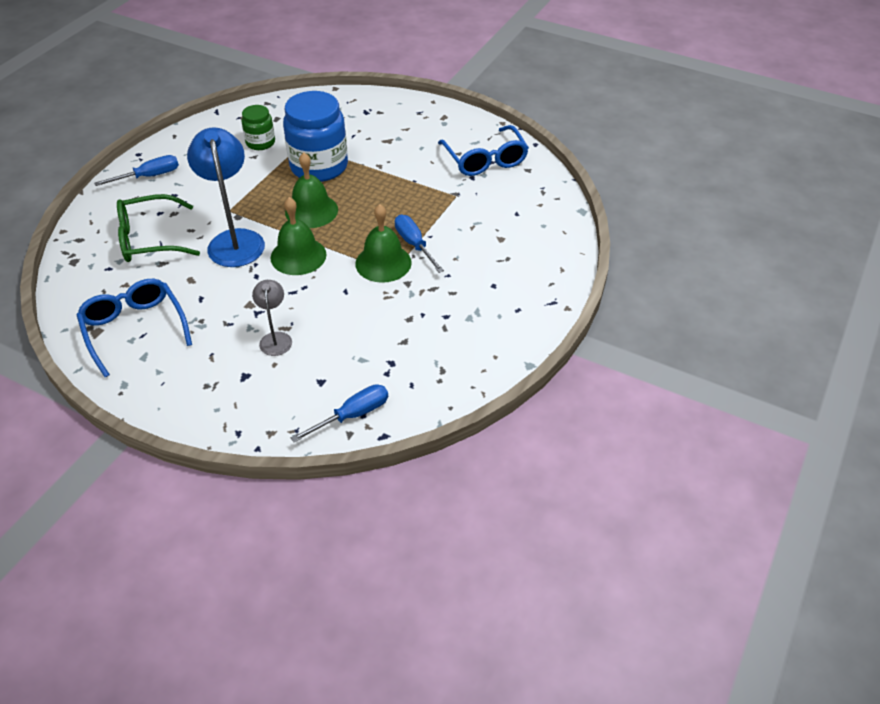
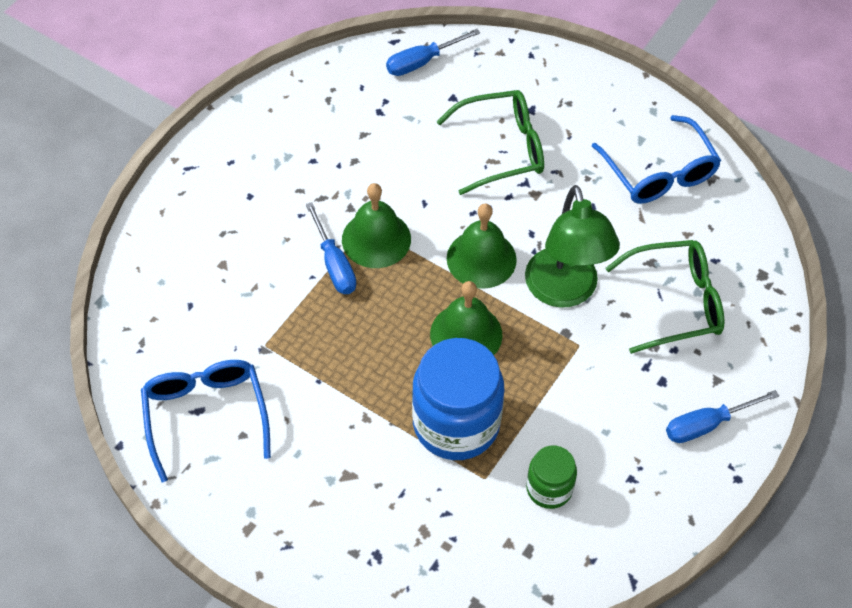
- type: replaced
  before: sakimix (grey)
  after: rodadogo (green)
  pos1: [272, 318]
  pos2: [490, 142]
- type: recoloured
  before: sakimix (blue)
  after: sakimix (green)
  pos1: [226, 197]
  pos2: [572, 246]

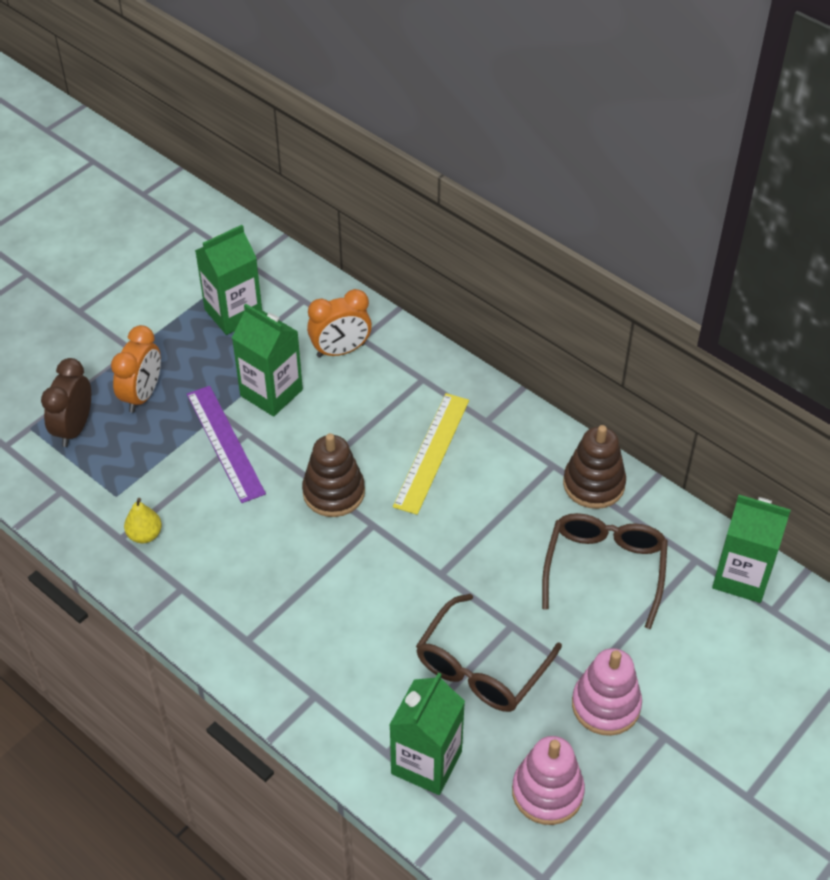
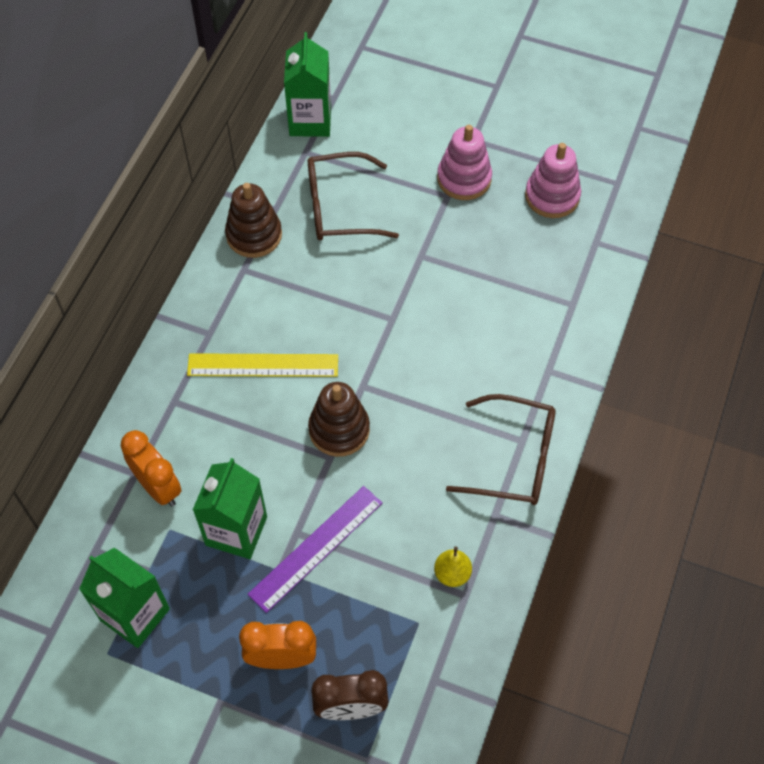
- type: moved
  before: rodadogo (brown)
  pos1: [489, 653]
  pos2: [501, 449]
- type: removed
  before: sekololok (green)
  pos1: [427, 733]

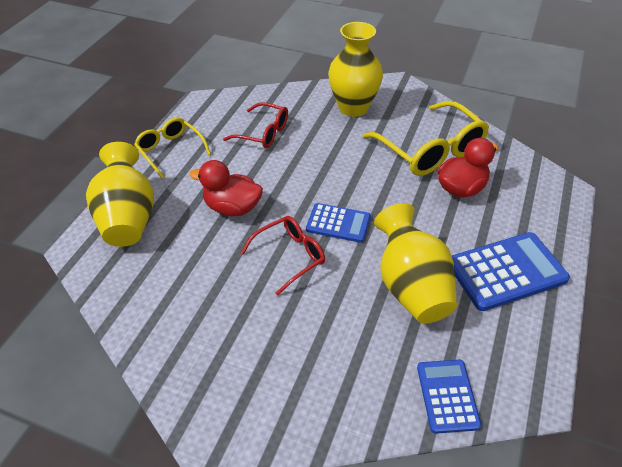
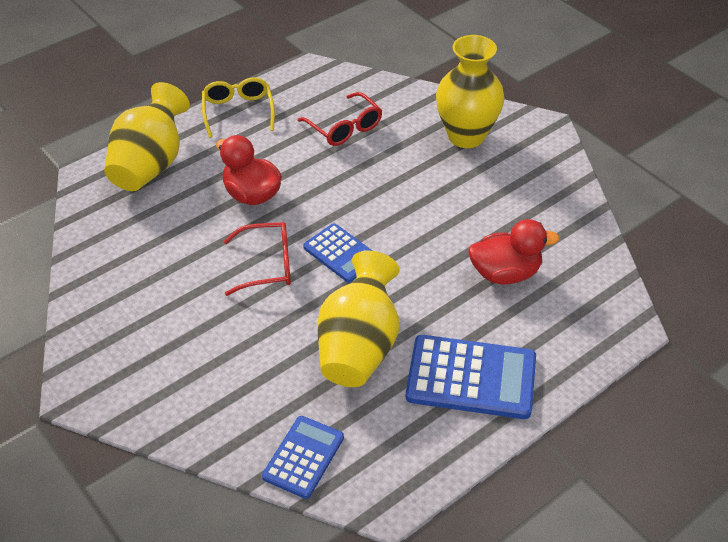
- type: removed
  before: rodadogo (yellow)
  pos1: [425, 138]

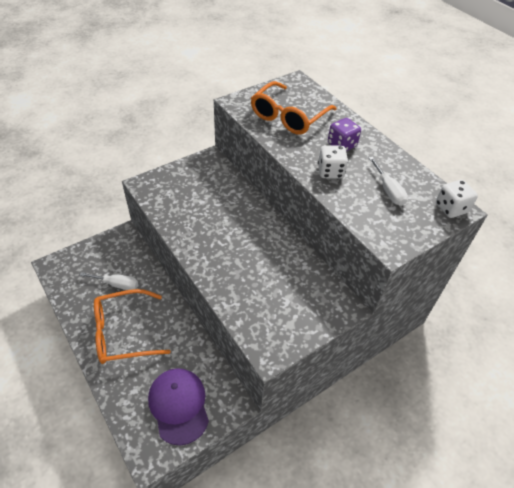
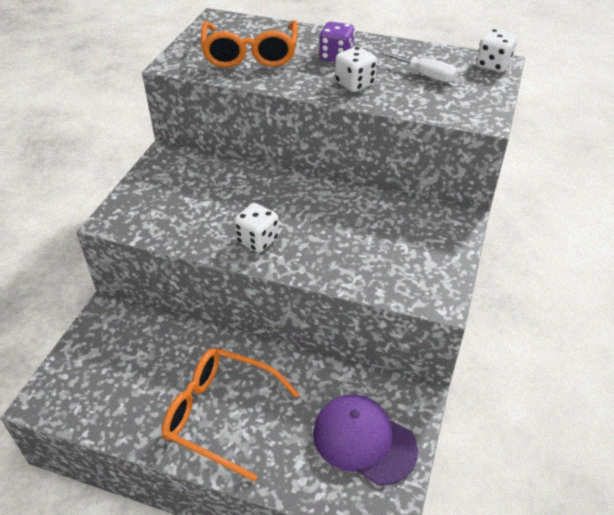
- type: turned
  before: rodadogo (orange)
  pos1: [132, 326]
  pos2: [230, 415]
  turn: 75
- type: added
  after: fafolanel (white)
  pos2: [256, 228]
- type: removed
  before: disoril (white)
  pos1: [109, 281]

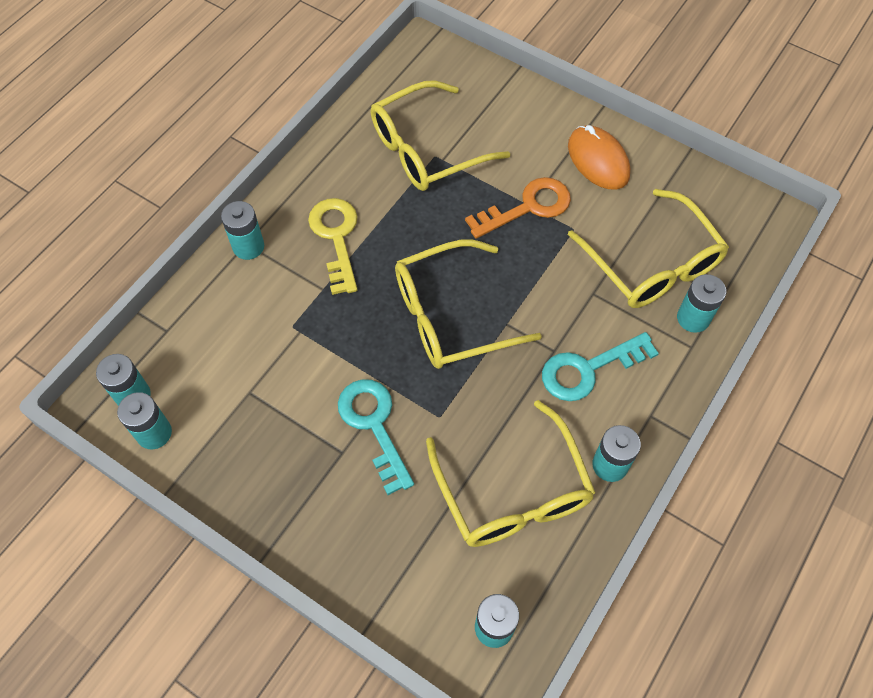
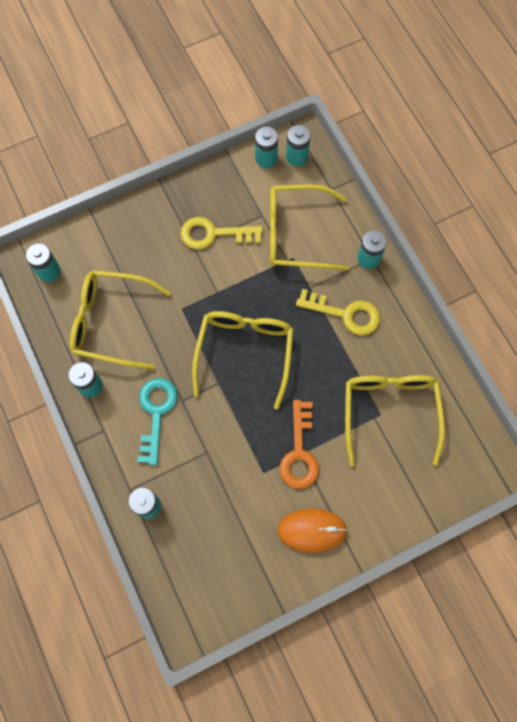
- type: added
  after: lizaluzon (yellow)
  pos2: [221, 233]
- type: moved
  before: rodadogo (yellow)
  pos1: [648, 248]
  pos2: [309, 228]
- type: removed
  before: lizaluzon (turquoise)
  pos1: [376, 437]

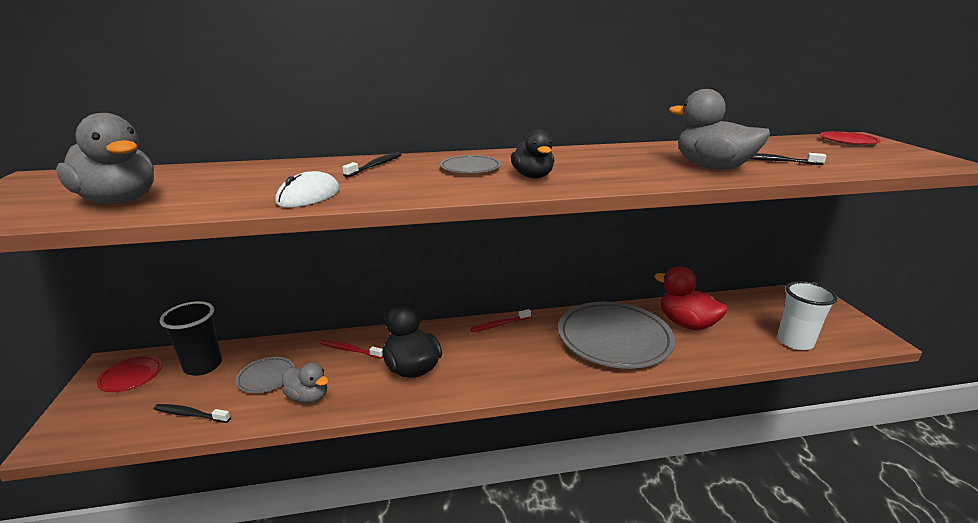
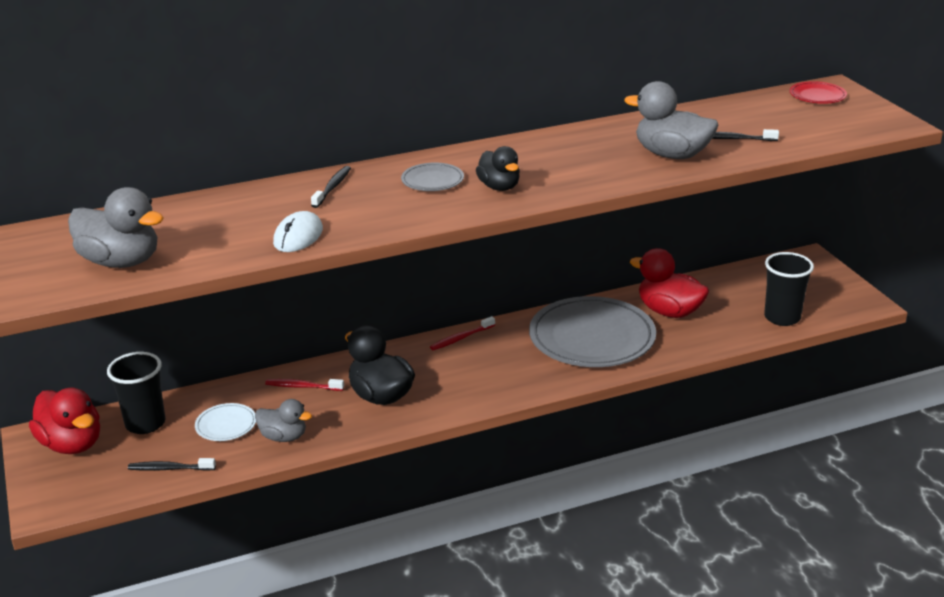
- type: replaced
  before: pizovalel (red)
  after: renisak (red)
  pos1: [129, 374]
  pos2: [64, 421]
- type: recoloured
  before: pizovalel (grey)
  after: pizovalel (white)
  pos1: [265, 375]
  pos2: [225, 422]
- type: recoloured
  before: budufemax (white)
  after: budufemax (black)
  pos1: [807, 315]
  pos2: [789, 289]

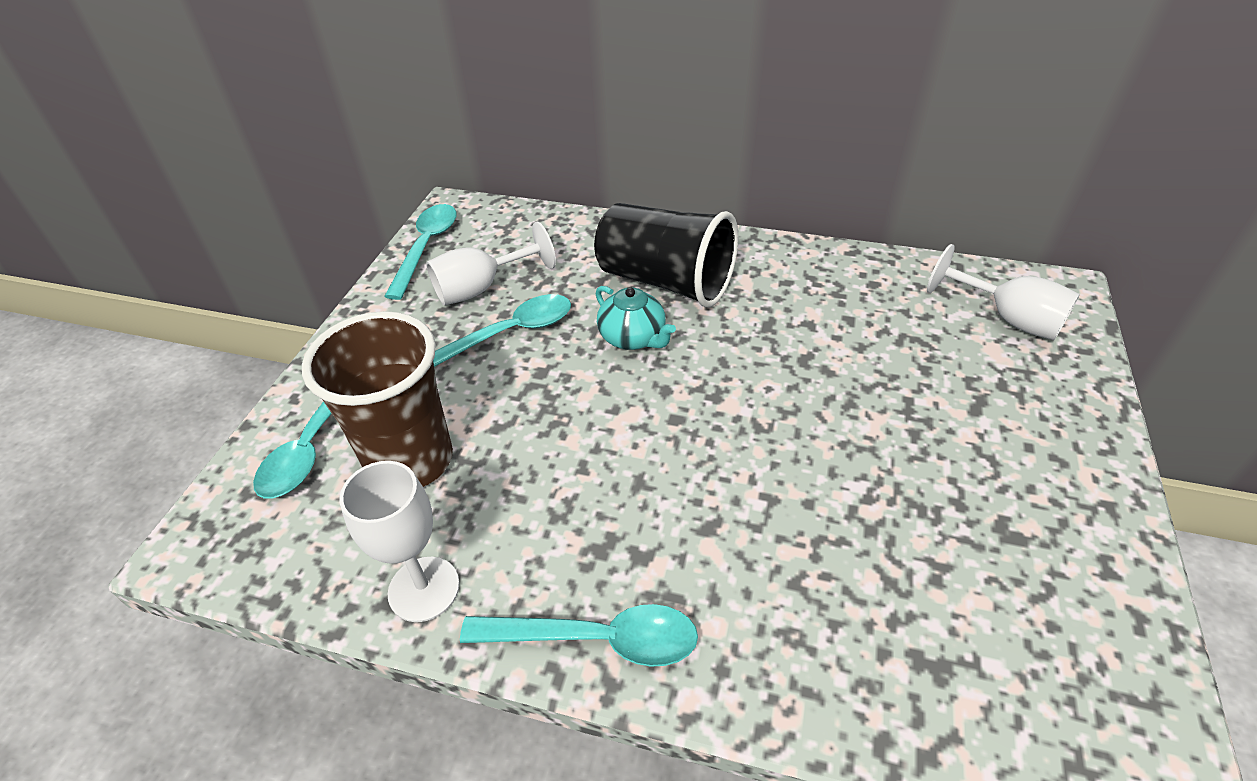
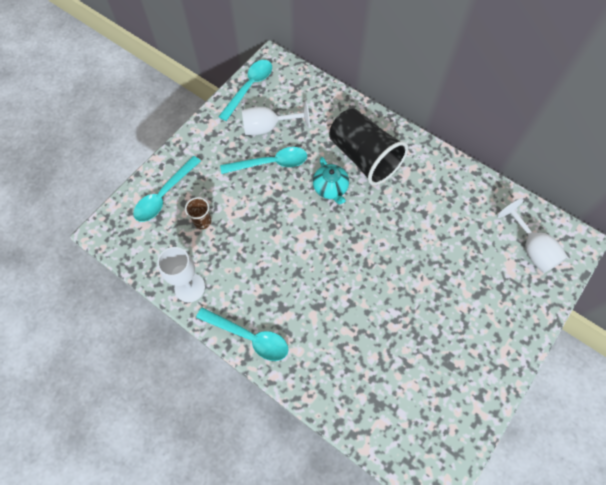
- type: resized
  before: budufemax (brown)
  pos1: [377, 399]
  pos2: [198, 213]
  scale: 0.44

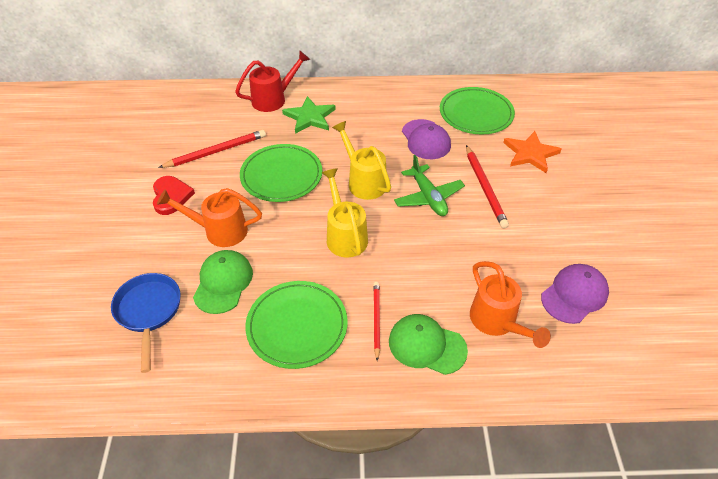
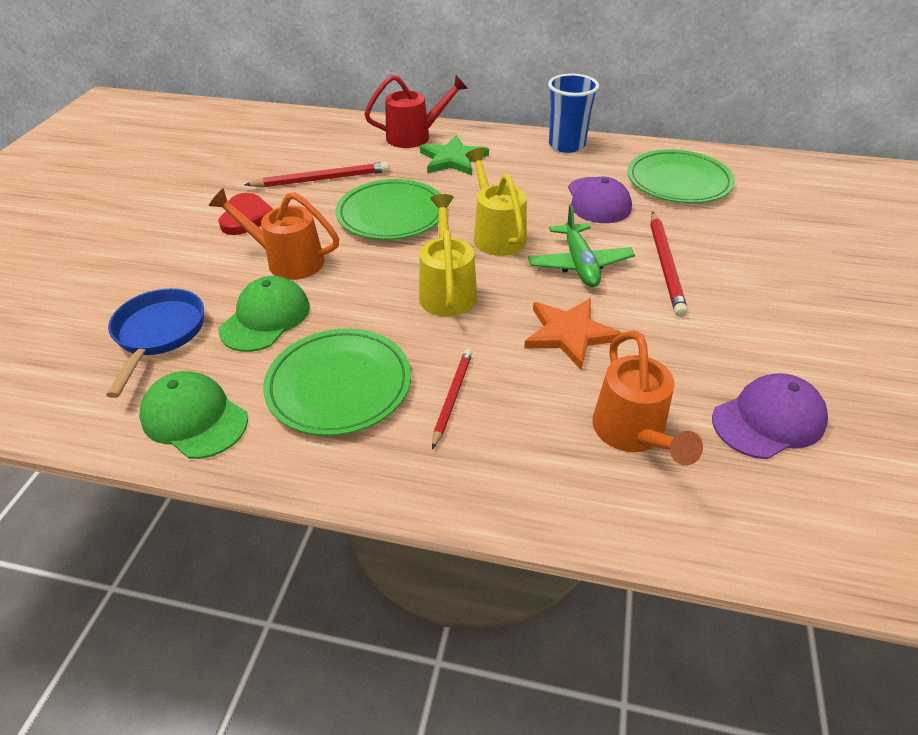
- type: moved
  before: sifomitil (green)
  pos1: [428, 344]
  pos2: [193, 415]
- type: moved
  before: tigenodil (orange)
  pos1: [532, 152]
  pos2: [573, 334]
- type: added
  after: budufemax (blue)
  pos2: [573, 113]

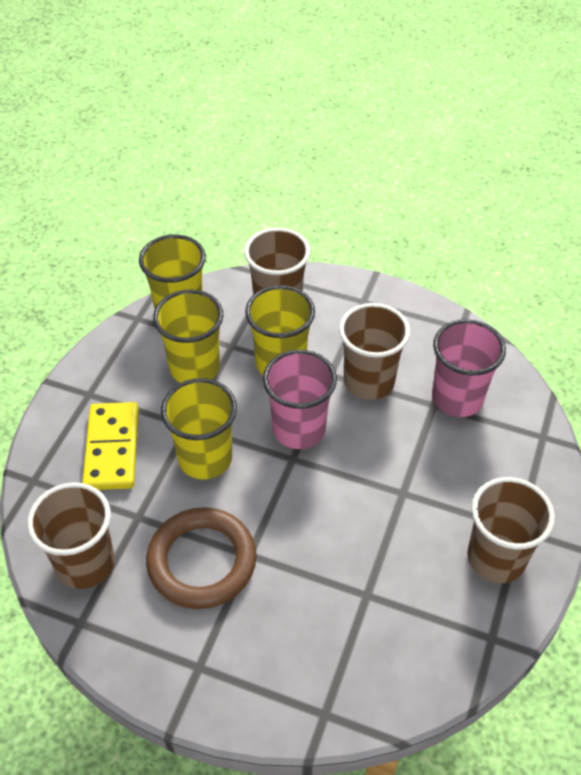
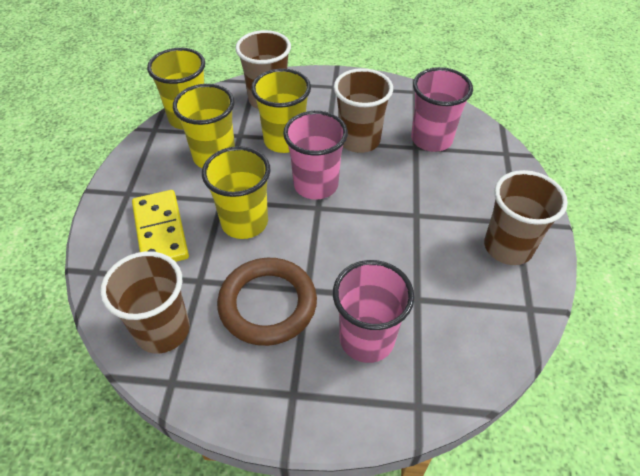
- type: added
  after: budufemax (pink)
  pos2: [373, 311]

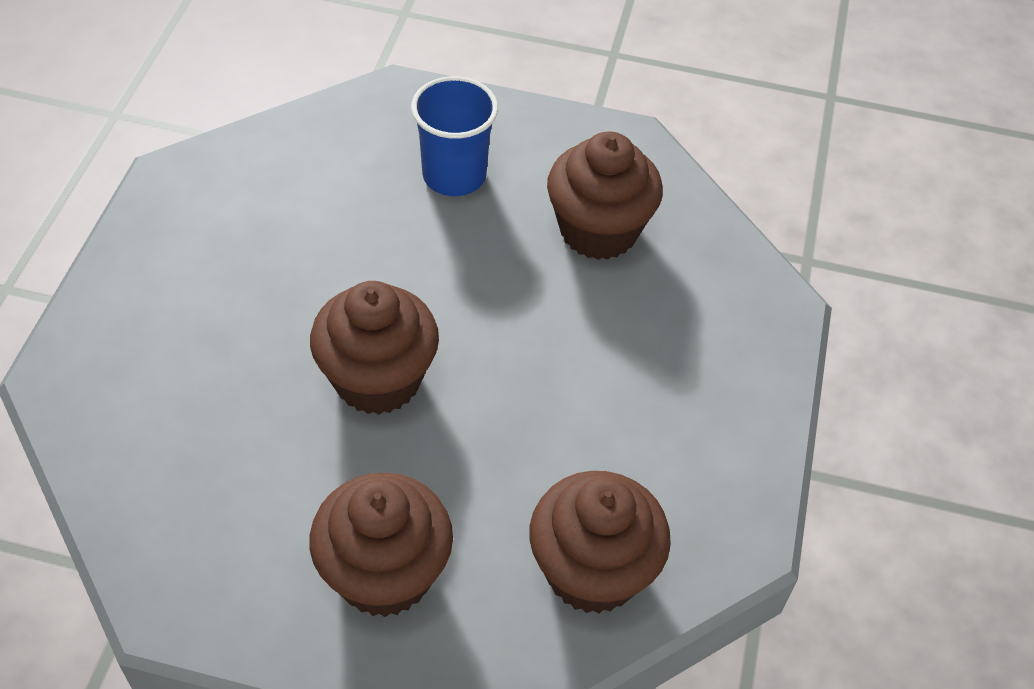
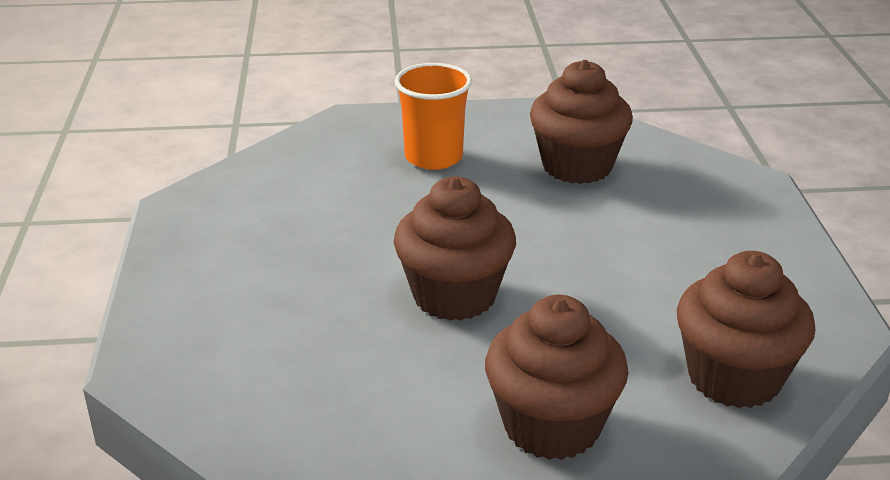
- type: recoloured
  before: budufemax (blue)
  after: budufemax (orange)
  pos1: [454, 136]
  pos2: [433, 116]

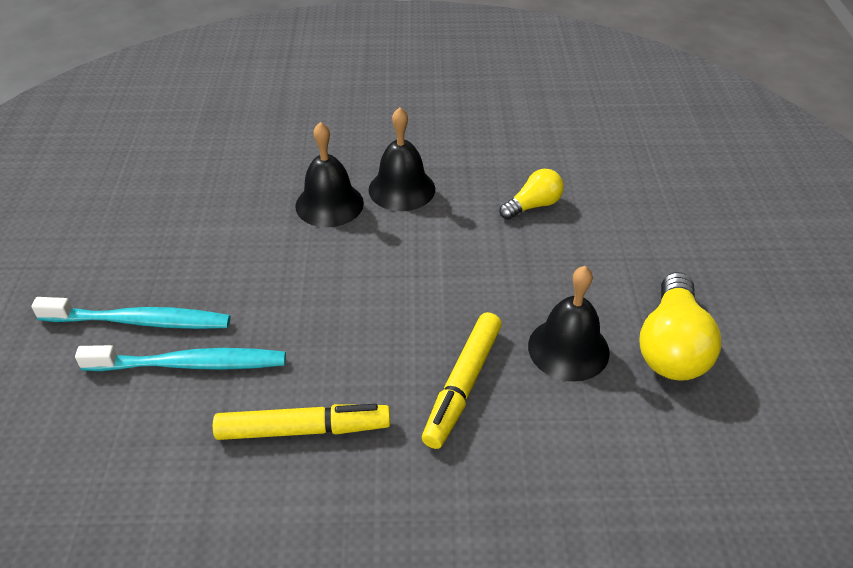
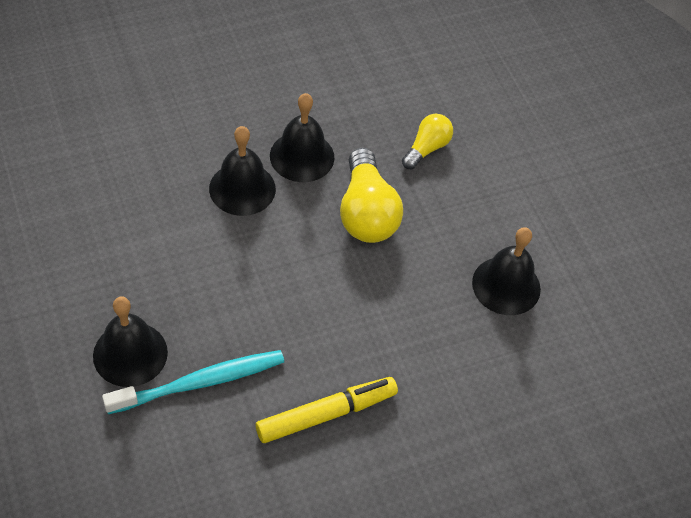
- type: replaced
  before: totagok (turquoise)
  after: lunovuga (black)
  pos1: [131, 313]
  pos2: [130, 342]
- type: moved
  before: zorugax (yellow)
  pos1: [680, 326]
  pos2: [371, 195]
- type: removed
  before: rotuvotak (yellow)
  pos1: [462, 380]

